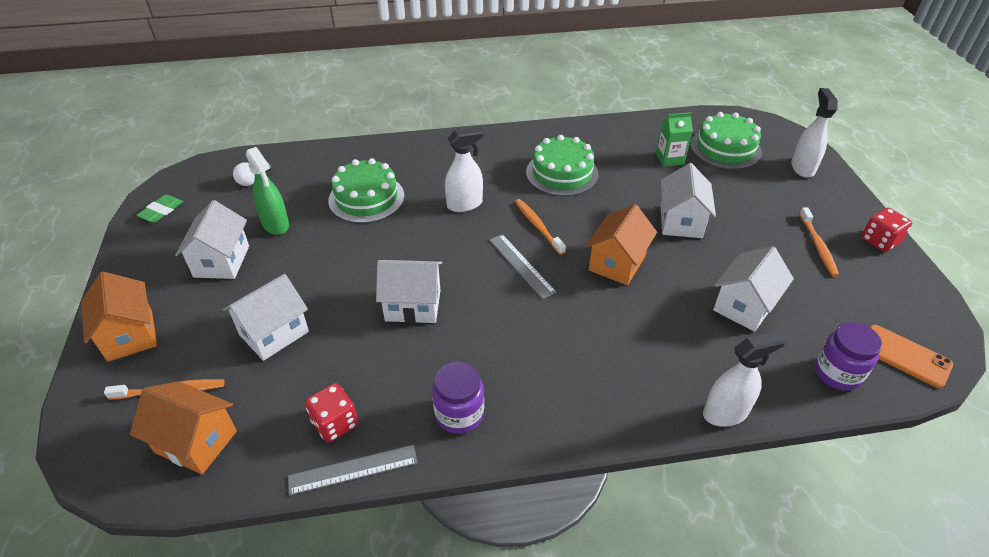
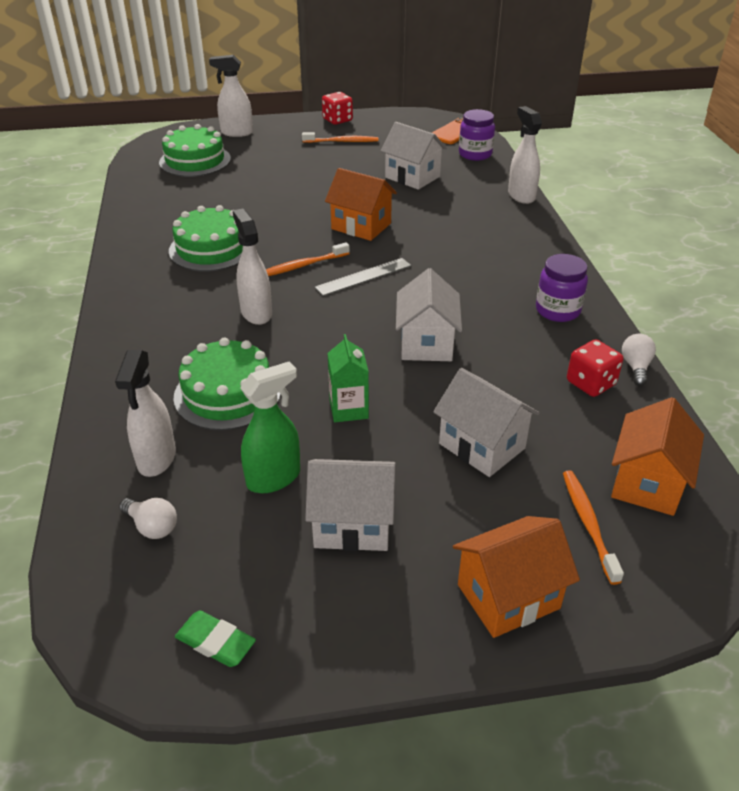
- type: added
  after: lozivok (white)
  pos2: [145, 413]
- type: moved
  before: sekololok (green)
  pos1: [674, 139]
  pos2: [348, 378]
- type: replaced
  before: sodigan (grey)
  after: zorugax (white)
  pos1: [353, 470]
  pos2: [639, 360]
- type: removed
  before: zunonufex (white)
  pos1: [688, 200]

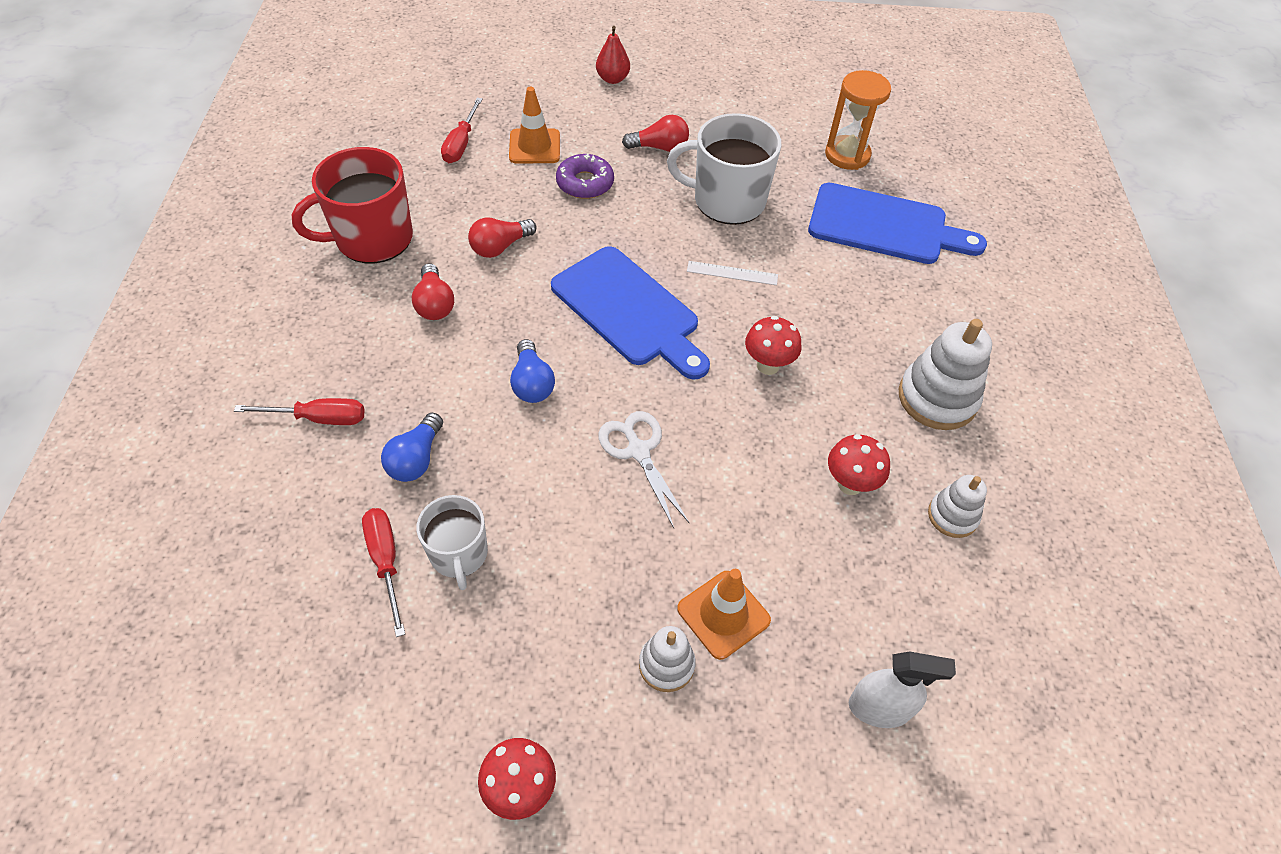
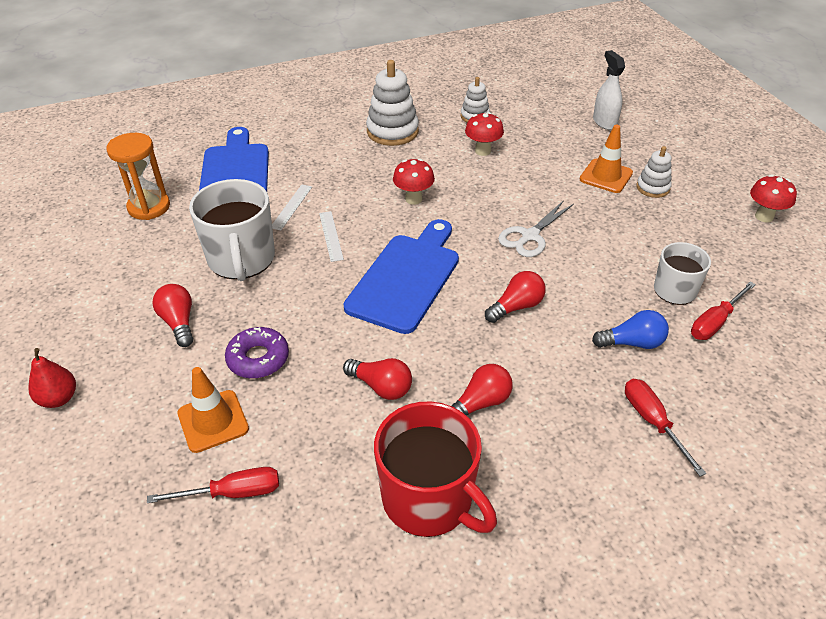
- type: added
  after: sodigan (white)
  pos2: [292, 207]
- type: recoloured
  before: zorugax (blue)
  after: zorugax (red)
  pos1: [532, 371]
  pos2: [515, 297]

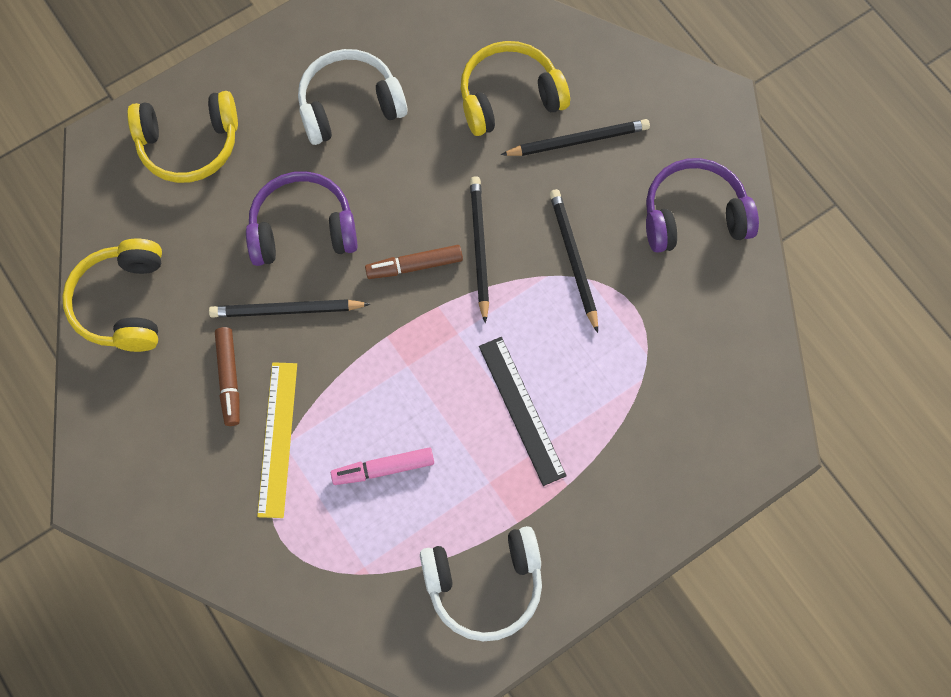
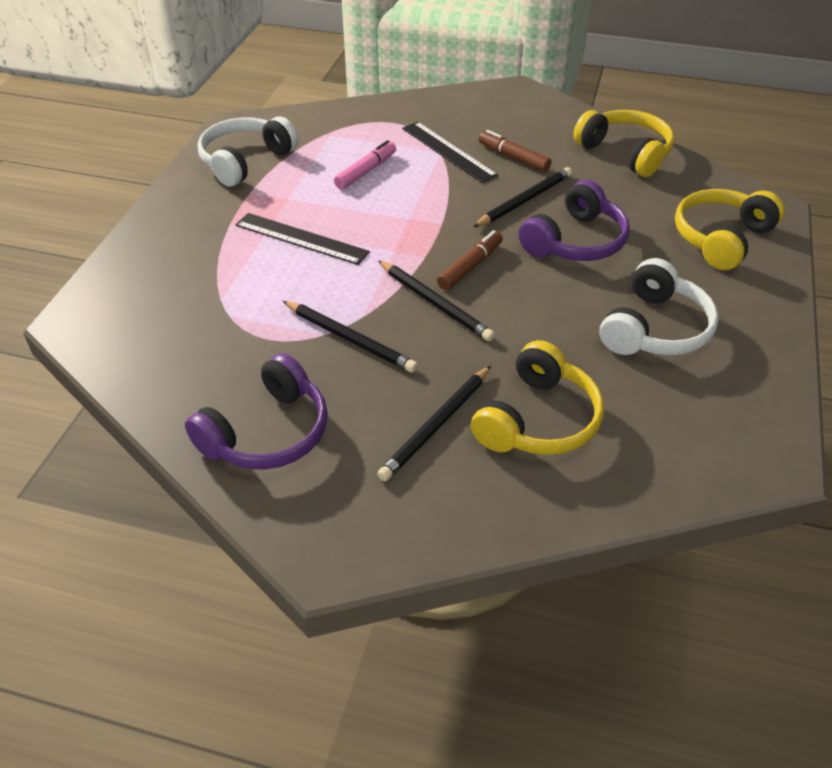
- type: recoloured
  before: sodigan (yellow)
  after: sodigan (black)
  pos1: [277, 440]
  pos2: [450, 152]

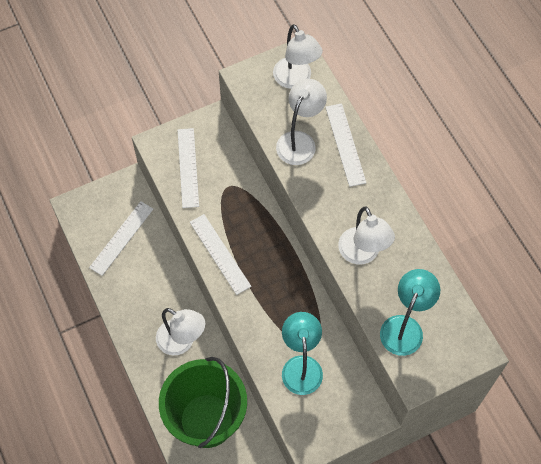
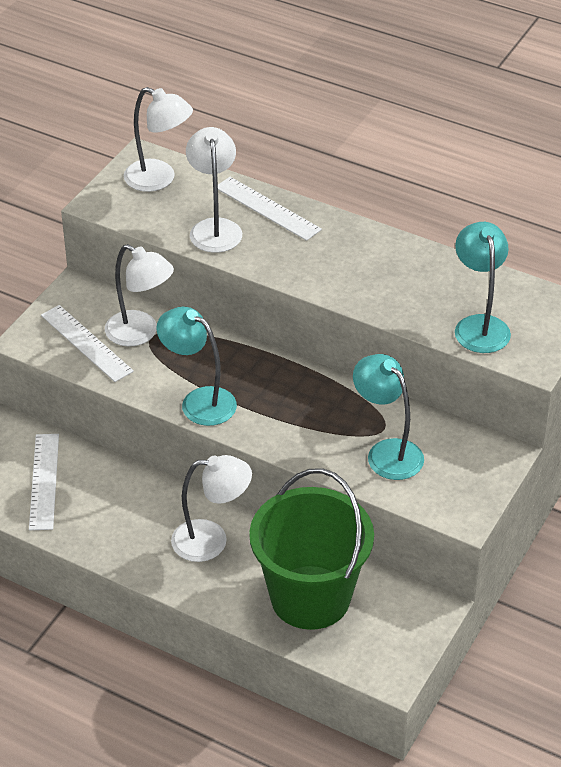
- type: moved
  before: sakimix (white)
  pos1: [366, 235]
  pos2: [139, 295]
- type: replaced
  before: sodigan (white)
  after: sakimix (turquoise)
  pos1: [220, 254]
  pos2: [196, 366]

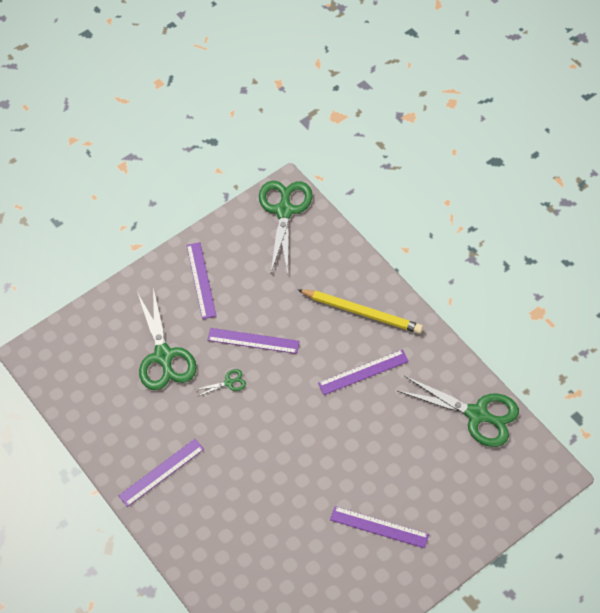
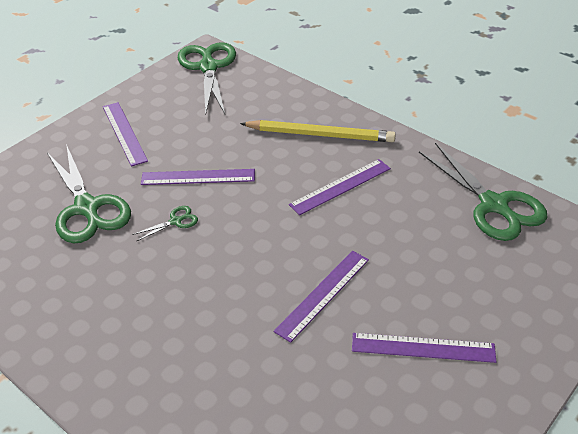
- type: moved
  before: sodigan (purple)
  pos1: [161, 473]
  pos2: [321, 297]
- type: turned
  before: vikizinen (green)
  pos1: [458, 411]
  pos2: [483, 192]
  turn: 45

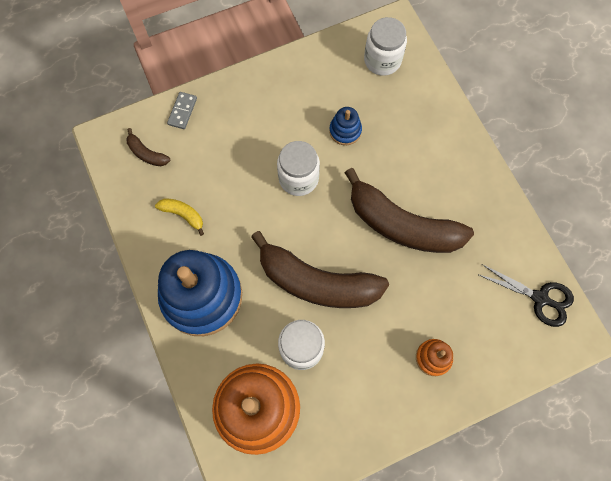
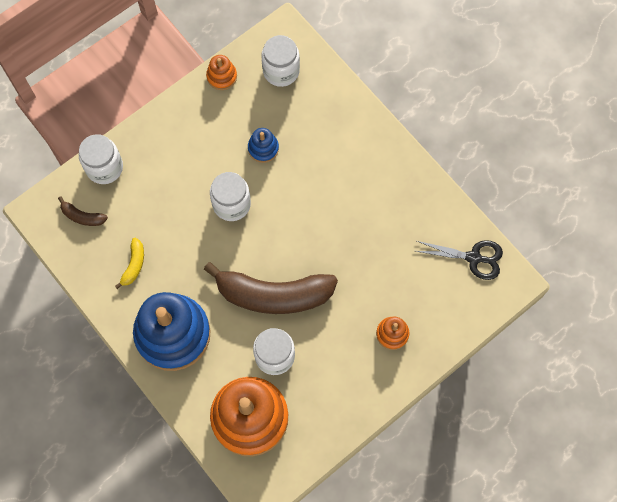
- type: replaced
  before: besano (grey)
  after: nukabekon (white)
  pos1: [182, 110]
  pos2: [101, 159]
- type: turned
  before: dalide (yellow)
  pos1: [179, 217]
  pos2: [129, 263]
  turn: 90
- type: added
  after: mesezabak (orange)
  pos2: [221, 72]
- type: removed
  before: dalide (brown)
  pos1: [409, 210]

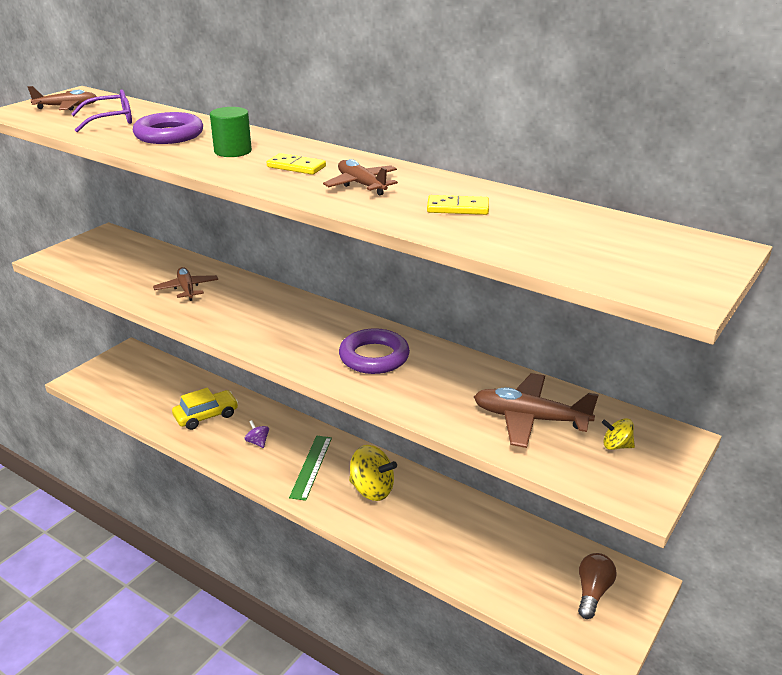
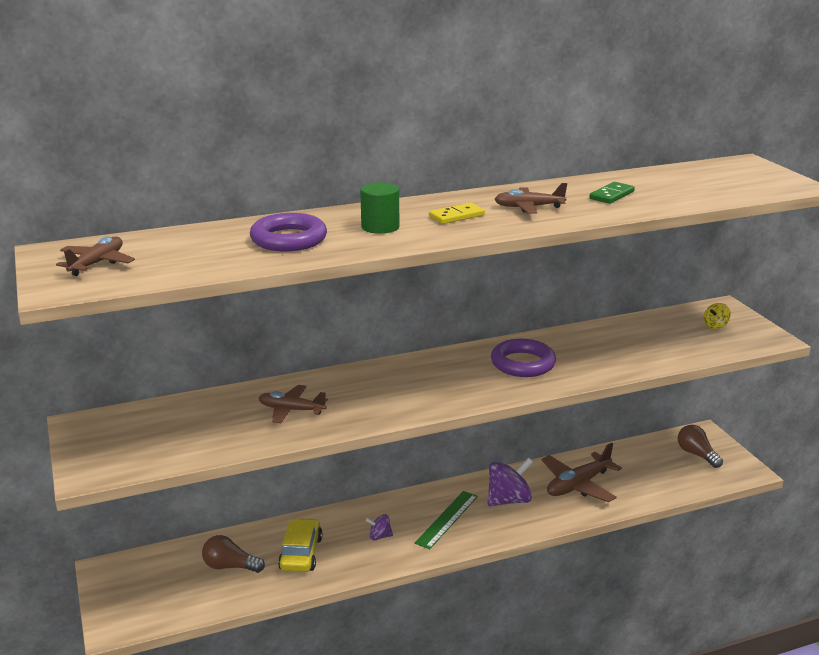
- type: added
  after: zorugax (brown)
  pos2: [233, 554]
- type: turned
  before: sodigan (green)
  pos1: [310, 468]
  pos2: [446, 520]
  turn: 75
- type: recoloured
  before: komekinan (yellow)
  after: komekinan (purple)
  pos1: [373, 473]
  pos2: [510, 482]
- type: moved
  before: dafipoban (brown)
  pos1: [536, 410]
  pos2: [581, 472]
- type: recoloured
  before: besano (yellow)
  after: besano (green)
  pos1: [458, 205]
  pos2: [612, 193]
- type: removed
  before: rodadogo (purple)
  pos1: [101, 110]

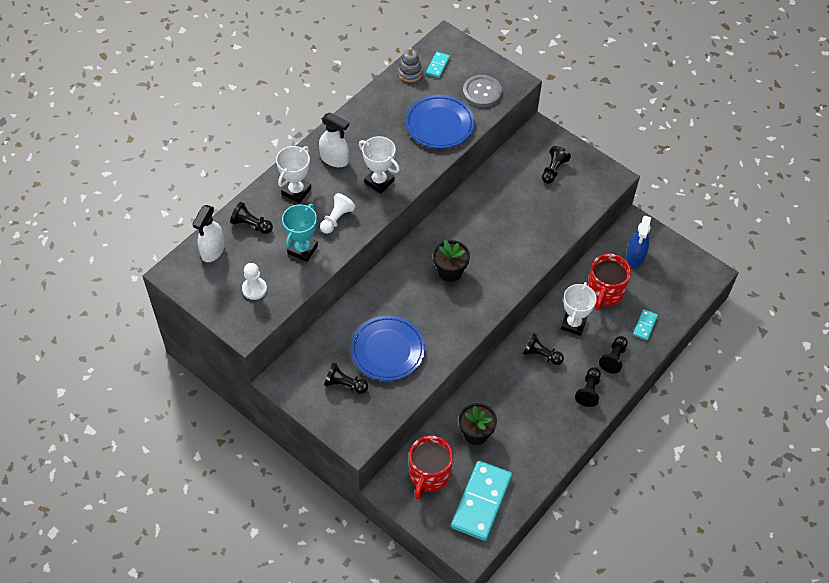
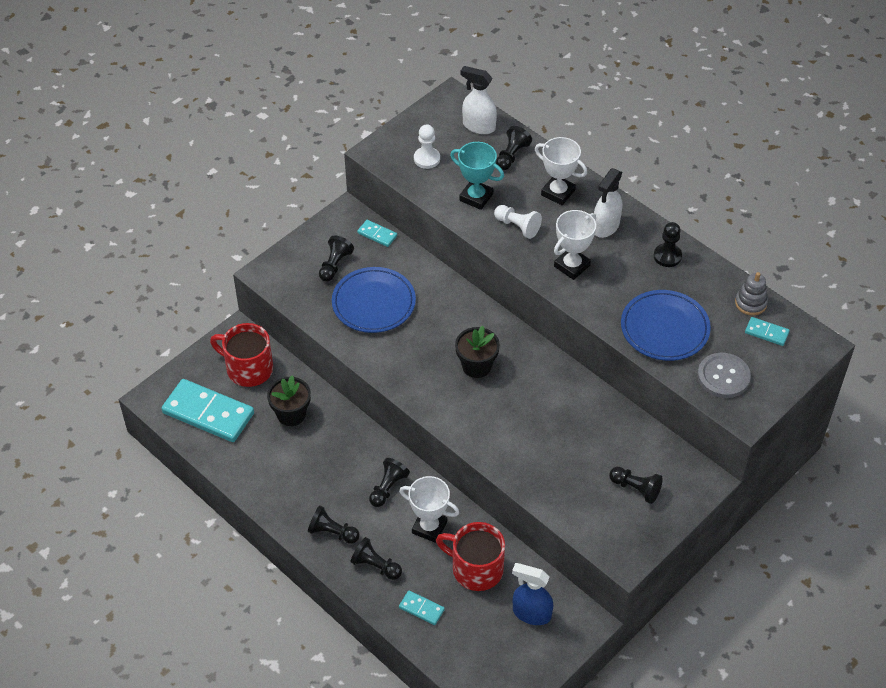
- type: added
  after: besano (turquoise)
  pos2: [377, 233]
- type: added
  after: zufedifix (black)
  pos2: [668, 244]

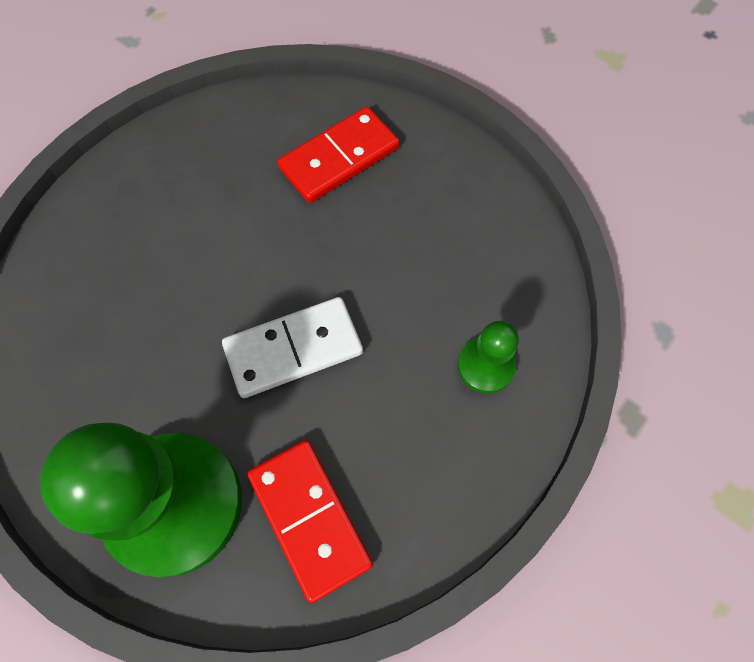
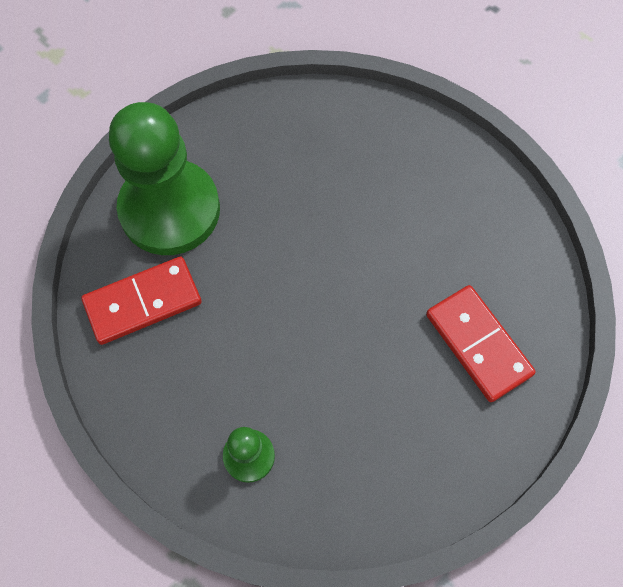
- type: removed
  before: besano (white)
  pos1: [292, 347]

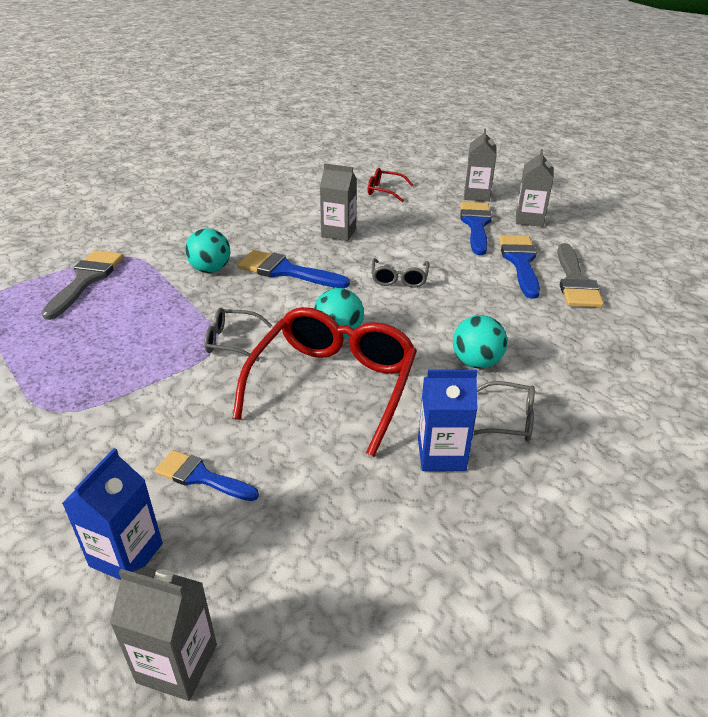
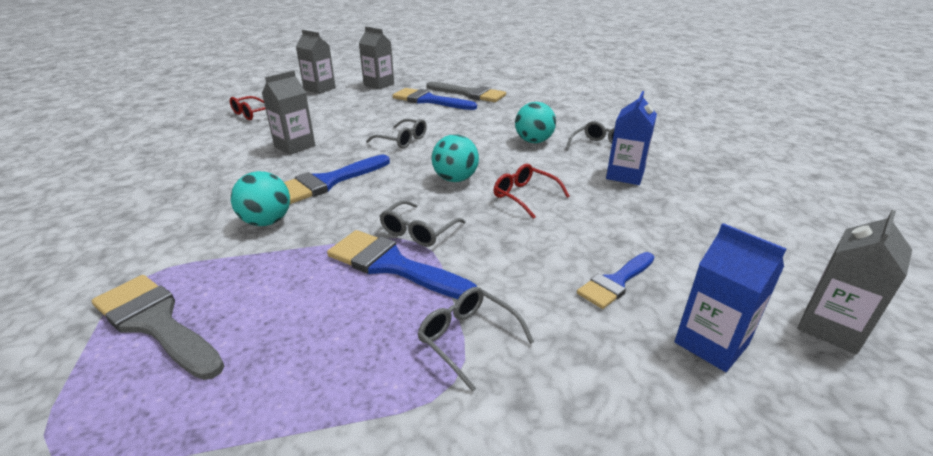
- type: moved
  before: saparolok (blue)
  pos1: [476, 228]
  pos2: [402, 264]
- type: added
  after: rodadogo (grey)
  pos2: [475, 339]
- type: resized
  before: rodadogo (red)
  pos1: [324, 382]
  pos2: [532, 191]
  scale: 0.46

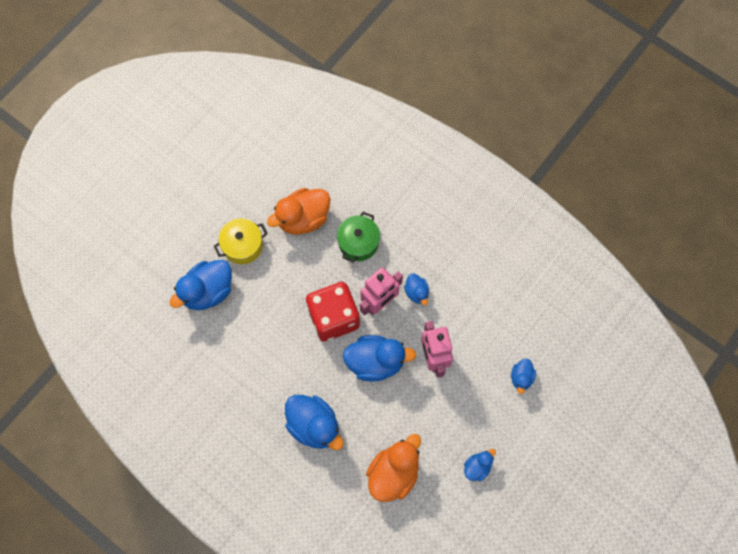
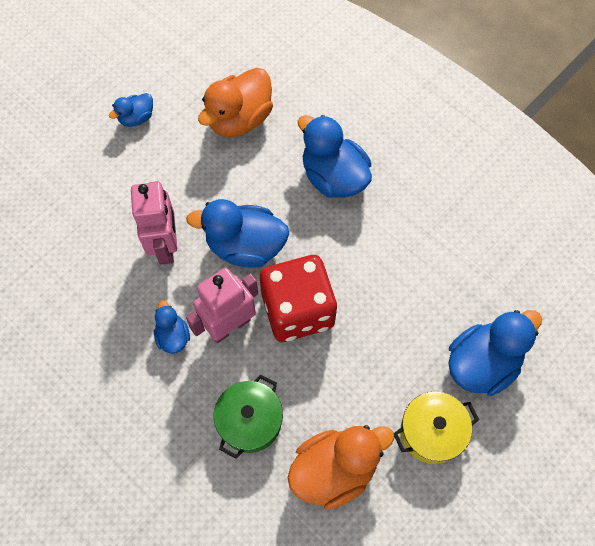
- type: removed
  before: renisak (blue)
  pos1: [523, 376]

